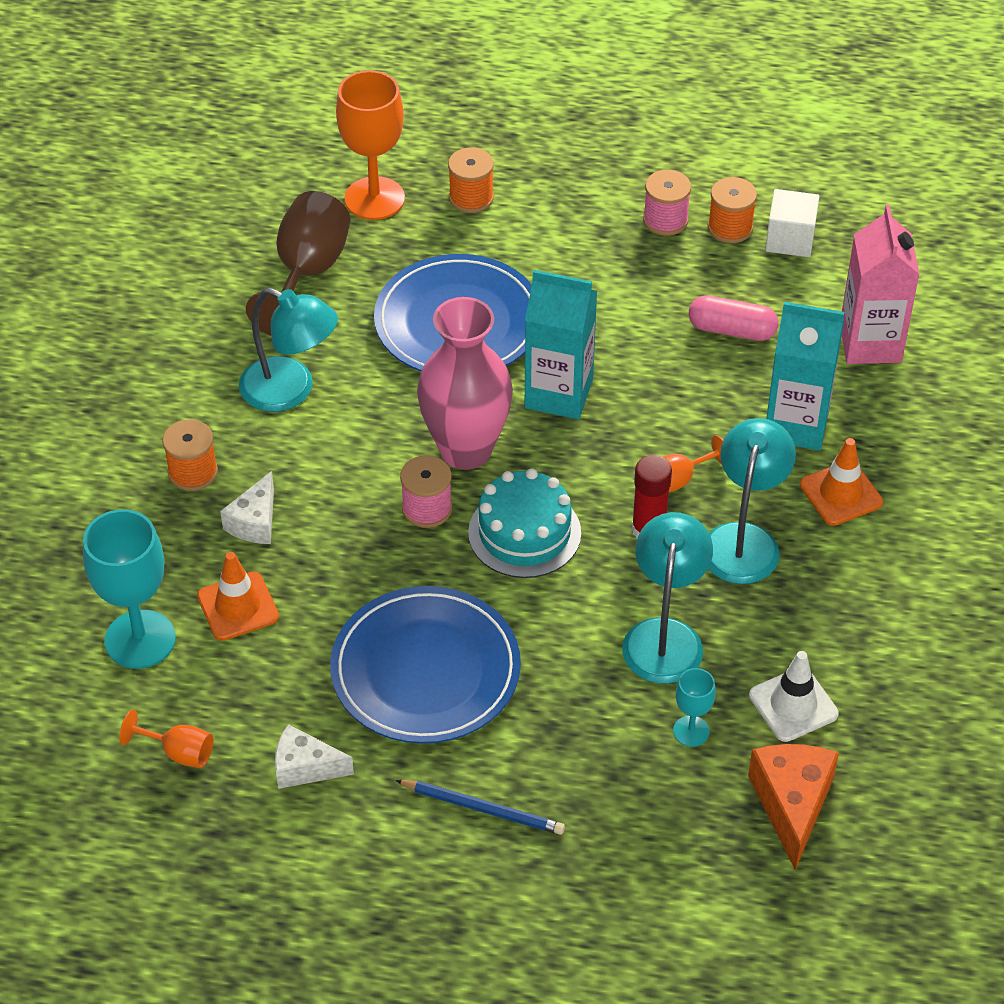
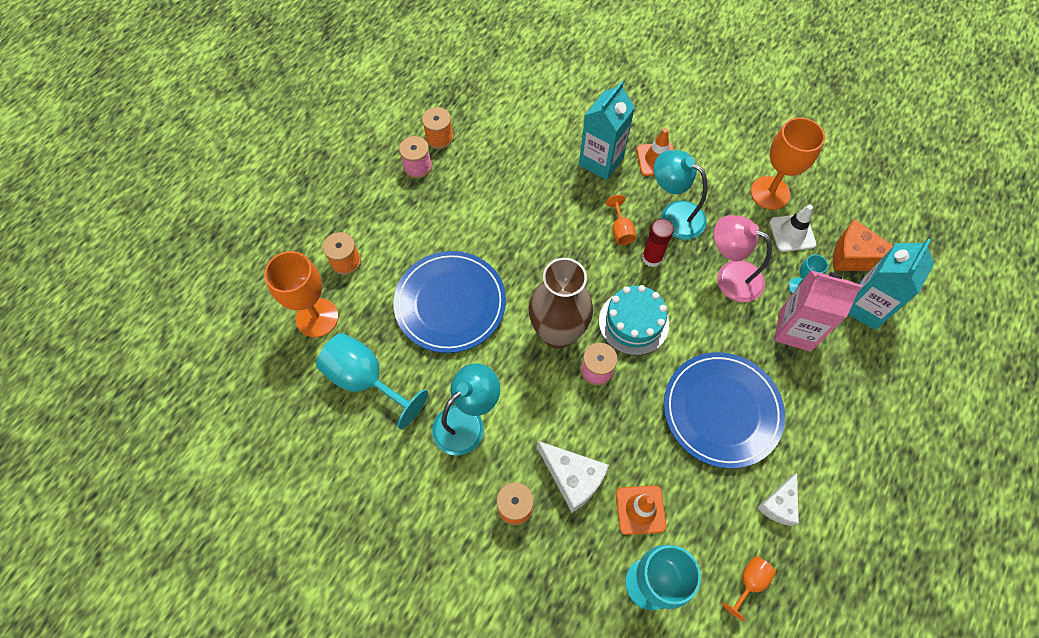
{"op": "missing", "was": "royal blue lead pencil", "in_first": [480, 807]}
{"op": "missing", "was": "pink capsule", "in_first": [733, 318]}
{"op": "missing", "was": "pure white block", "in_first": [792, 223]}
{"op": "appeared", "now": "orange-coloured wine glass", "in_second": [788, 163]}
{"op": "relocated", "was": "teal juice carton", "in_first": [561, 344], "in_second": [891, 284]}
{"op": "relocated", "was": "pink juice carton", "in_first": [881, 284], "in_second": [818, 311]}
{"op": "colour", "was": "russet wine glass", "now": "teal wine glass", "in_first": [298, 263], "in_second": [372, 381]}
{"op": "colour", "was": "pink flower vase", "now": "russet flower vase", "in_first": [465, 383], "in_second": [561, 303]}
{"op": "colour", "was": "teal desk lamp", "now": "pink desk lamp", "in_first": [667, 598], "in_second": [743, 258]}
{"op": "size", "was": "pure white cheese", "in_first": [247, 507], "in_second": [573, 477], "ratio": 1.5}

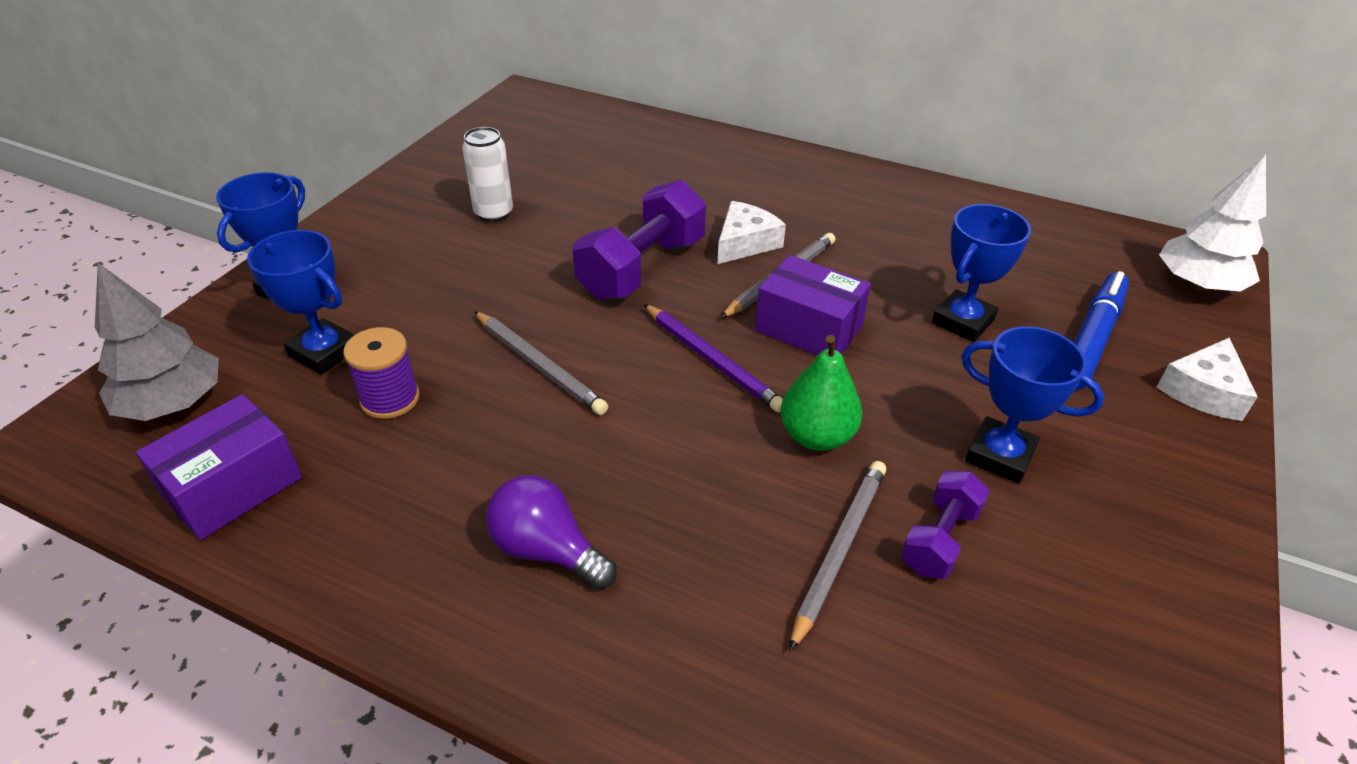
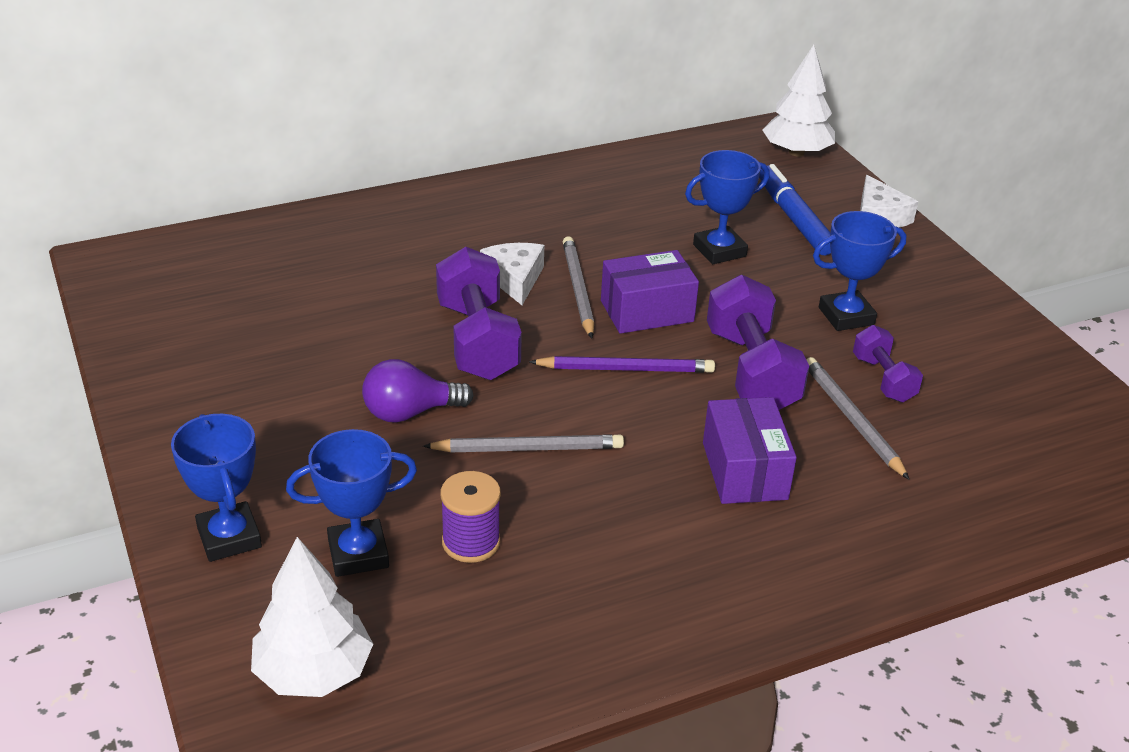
{"op": "missing", "was": "pure white can", "in_first": [487, 174]}
{"op": "relocated", "was": "purple box", "in_first": [219, 467], "in_second": [750, 450]}
{"op": "relocated", "was": "purple bulb", "in_first": [551, 532], "in_second": [418, 391]}
{"op": "exchanged", "was": "emerald pear fruit", "now": "purple dumbbell", "in_first": [821, 393], "in_second": [758, 342]}
{"op": "colour", "was": "grey toy tree", "now": "pure white toy tree", "in_first": [157, 342], "in_second": [312, 617]}
{"op": "spun", "was": "royal blue trophy", "in_first": [981, 273], "in_second": [727, 207], "clockwise": 75}

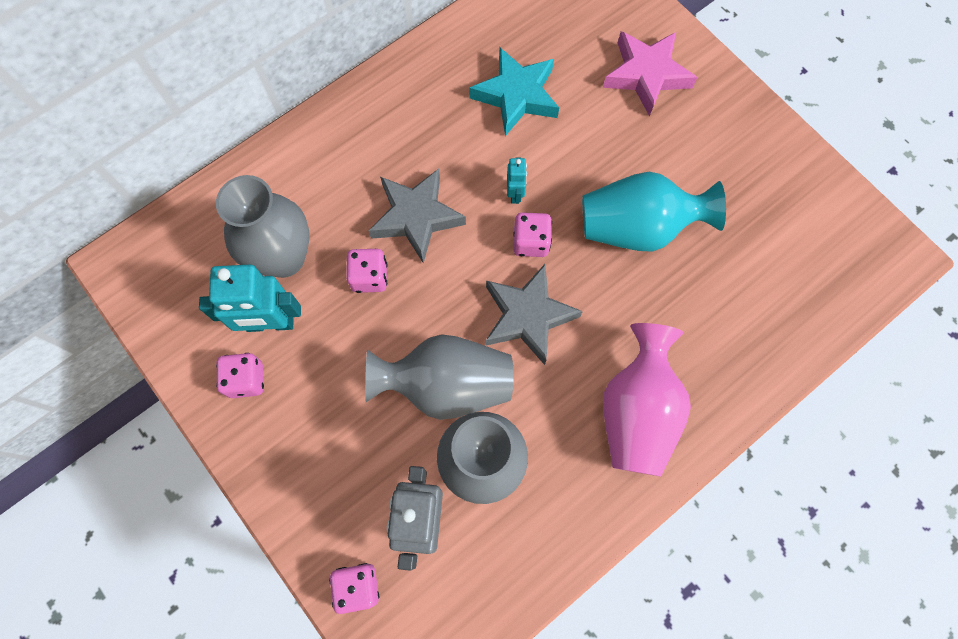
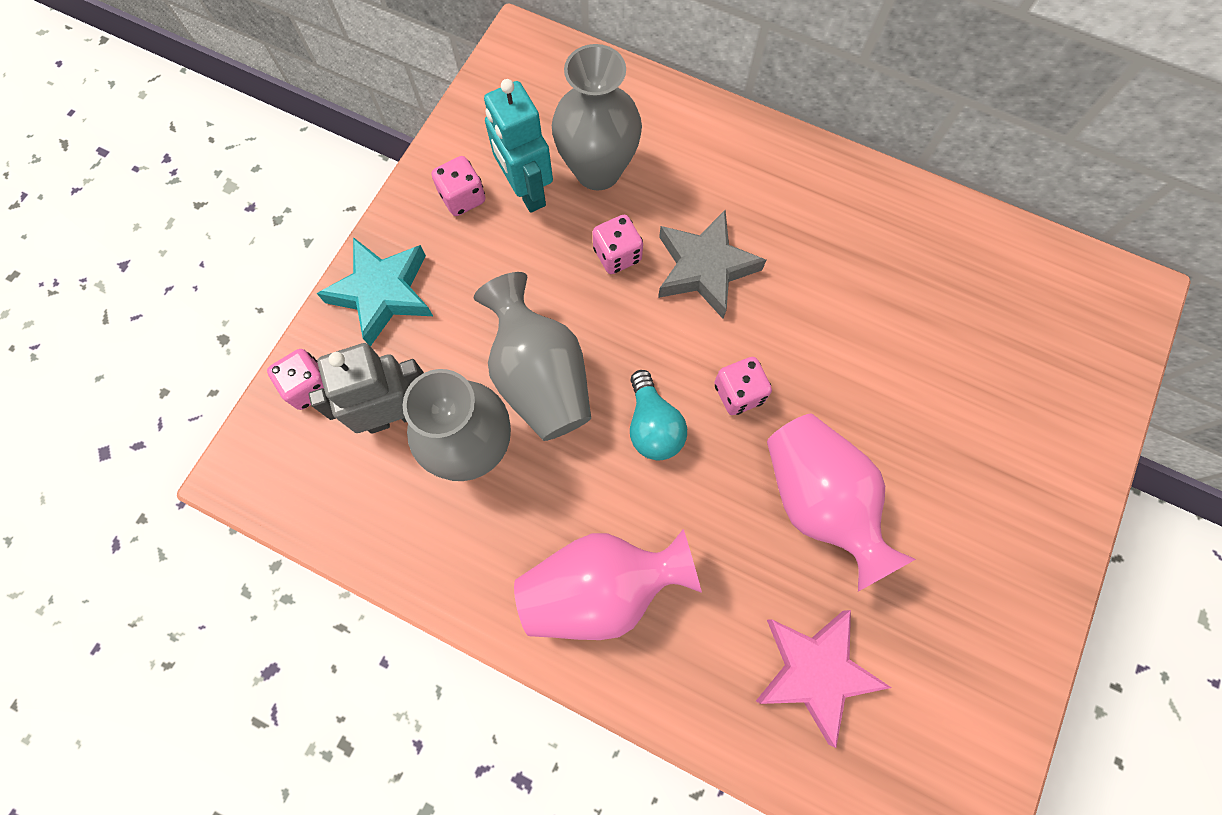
{"op": "missing", "was": "teal robot", "in_first": [517, 181]}
{"op": "relocated", "was": "teal five-pointed star", "in_first": [514, 91], "in_second": [375, 291]}
{"op": "relocated", "was": "pink five-pointed star", "in_first": [650, 73], "in_second": [824, 679]}
{"op": "exchanged", "was": "grey five-pointed star", "now": "teal bulb", "in_first": [534, 314], "in_second": [658, 415]}
{"op": "colour", "was": "teal flower vase", "now": "pink flower vase", "in_first": [654, 212], "in_second": [841, 503]}

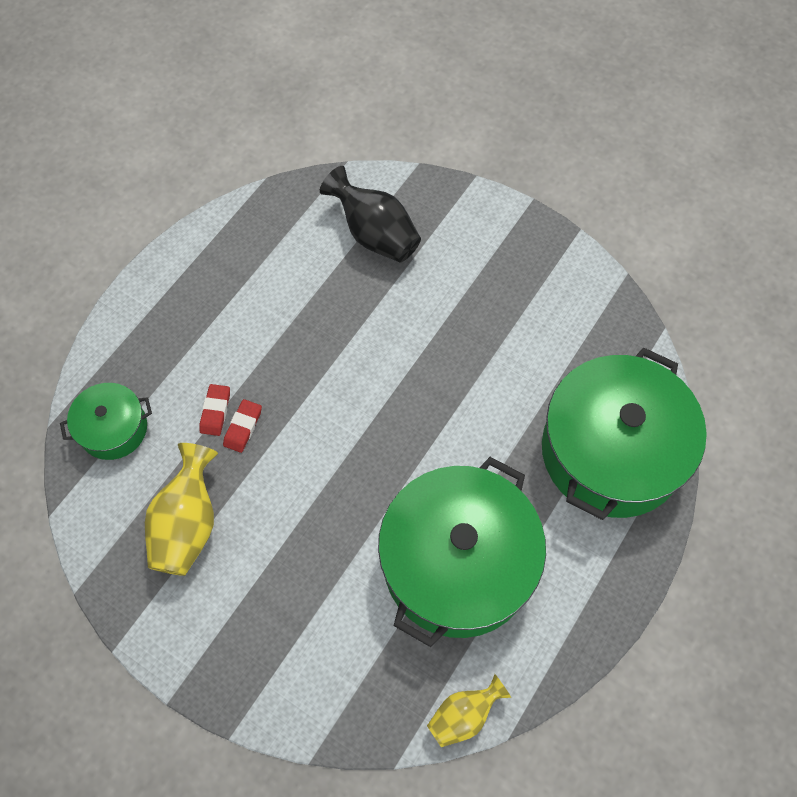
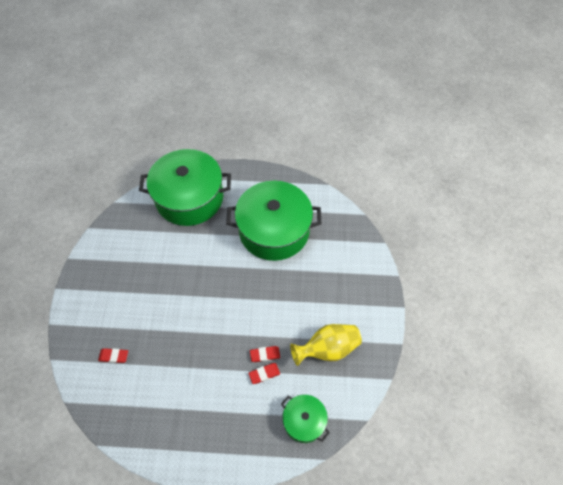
{"op": "missing", "was": "yellow flower vase", "in_first": [469, 710]}
{"op": "exchanged", "was": "jet-black flower vase", "now": "scarlet pencil eraser", "in_first": [370, 214], "in_second": [113, 355]}

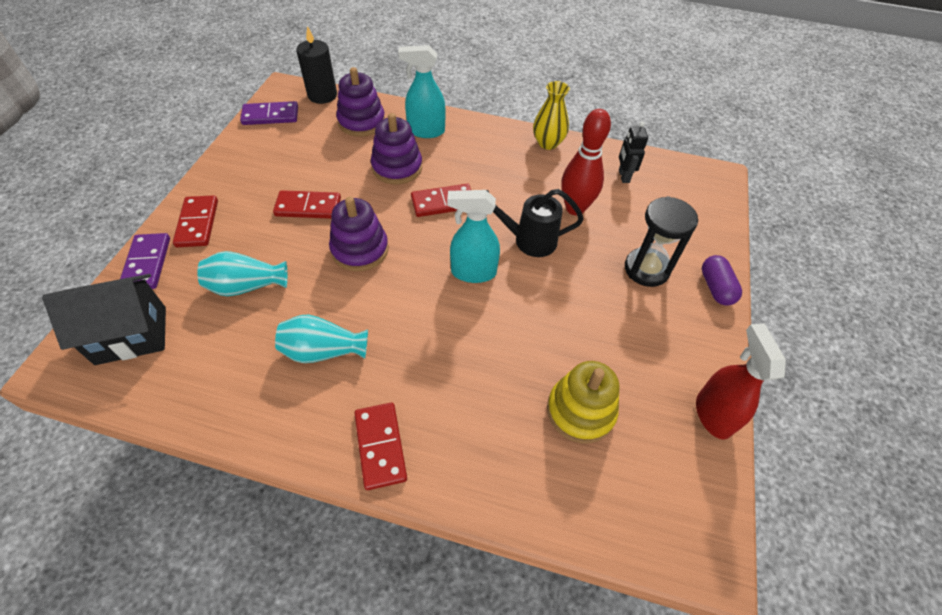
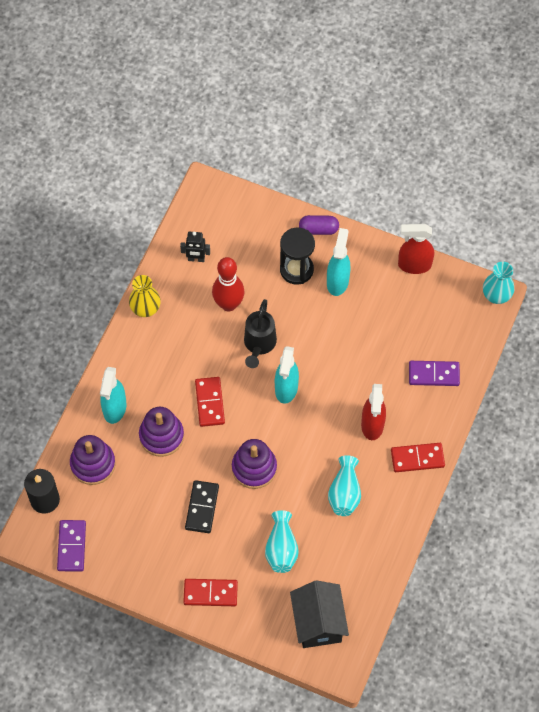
{"op": "missing", "was": "yellow stacking rings", "in_first": [583, 402]}
{"op": "appeared", "now": "teal spray cleaner", "in_second": [339, 262]}
{"op": "appeared", "now": "scarlet spray cleaner", "in_second": [373, 412]}
{"op": "appeared", "now": "teal flower vase", "in_second": [498, 283]}
{"op": "relocated", "was": "purple domino piece", "in_first": [145, 261], "in_second": [434, 373]}
{"op": "colour", "was": "scarlet domino piece", "now": "jet-black domino piece", "in_first": [307, 204], "in_second": [202, 506]}

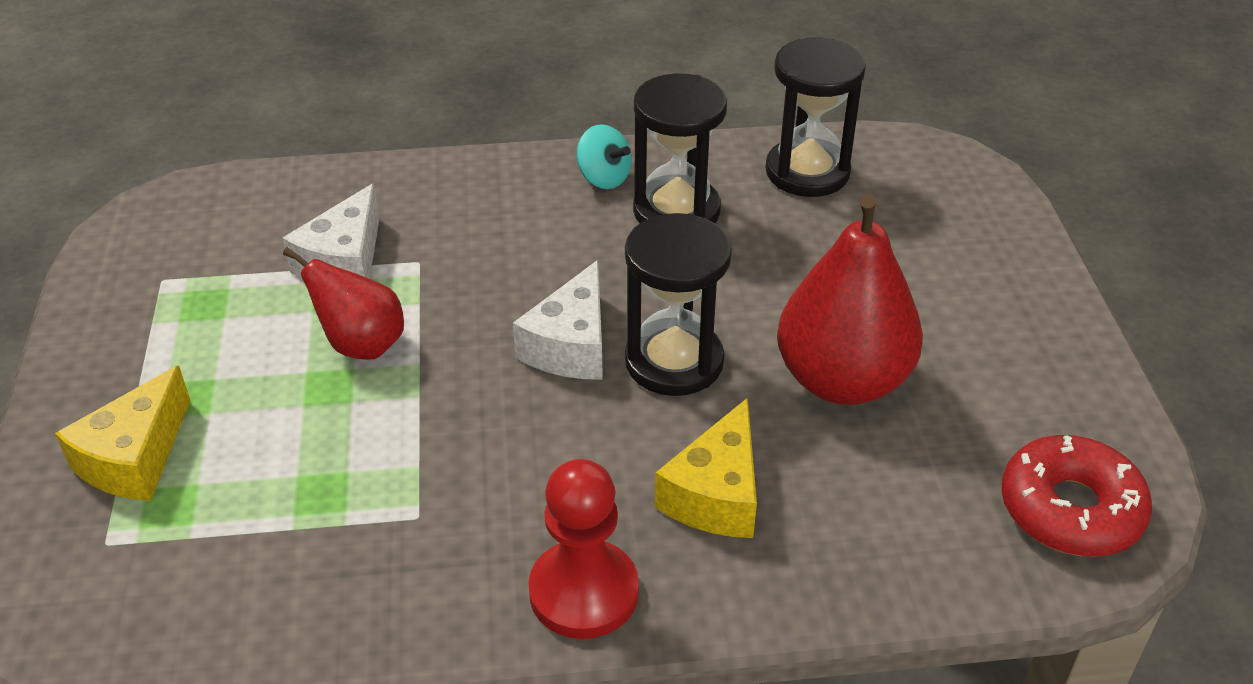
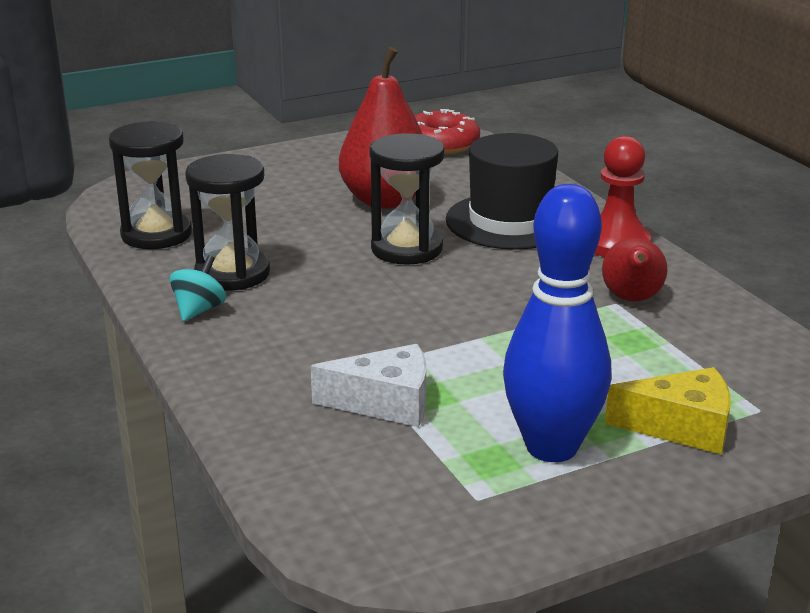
{"op": "missing", "was": "pure white cheese", "in_first": [558, 320]}
{"op": "appeared", "now": "royal blue tenpin", "in_second": [557, 323]}
{"op": "relocated", "was": "scarlet pear fruit", "in_first": [343, 303], "in_second": [634, 270]}
{"op": "exchanged", "was": "yellow cheese", "now": "jet-black hat", "in_first": [706, 468], "in_second": [502, 191]}

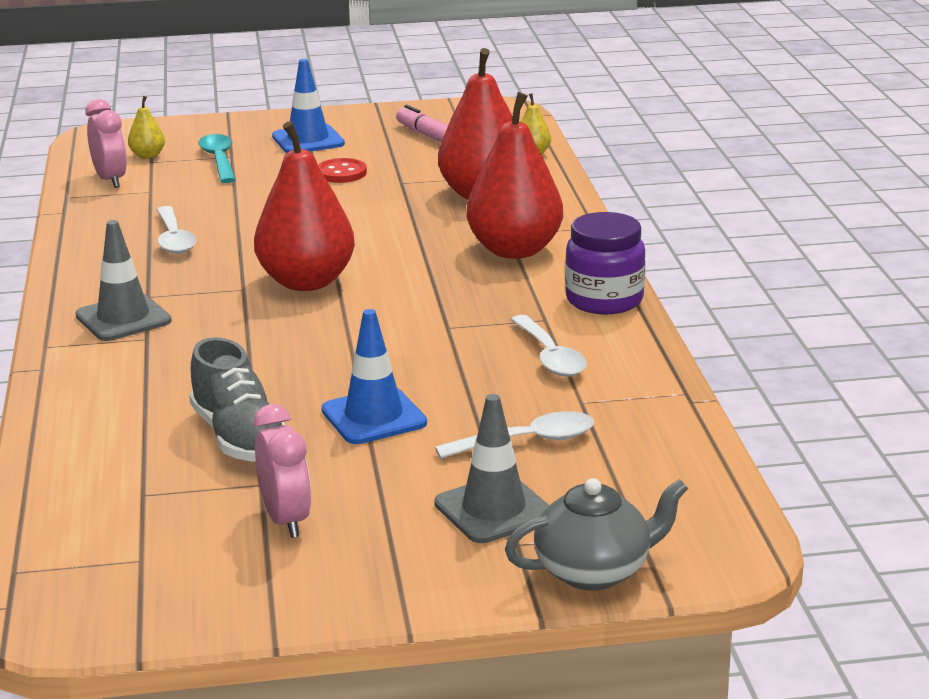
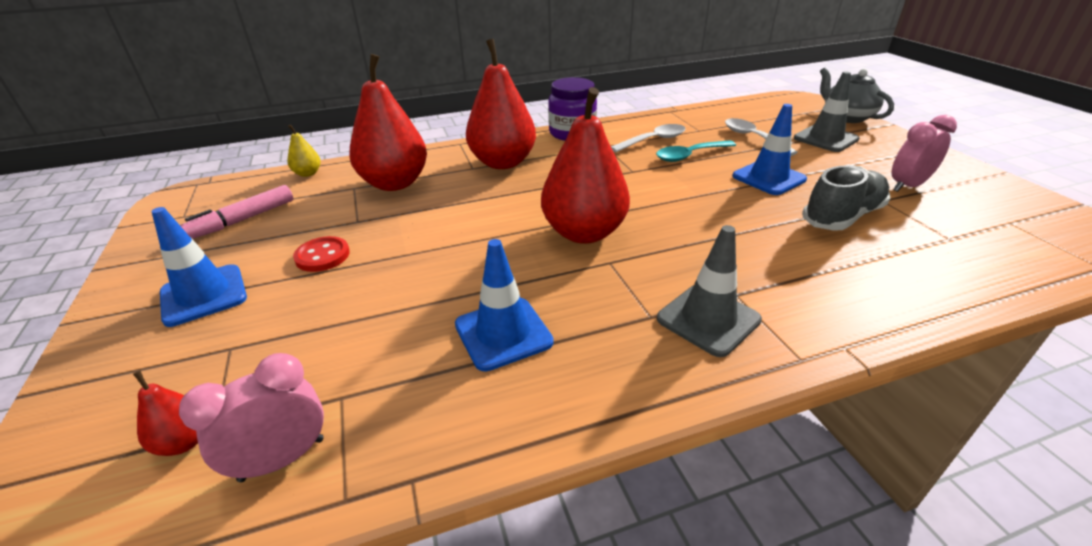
{"op": "relocated", "was": "teal teaspoon", "in_first": [217, 158], "in_second": [696, 151]}
{"op": "exchanged", "was": "pure white teaspoon", "now": "royal blue traffic cone", "in_first": [176, 230], "in_second": [504, 305]}
{"op": "colour", "was": "yellow pear fruit", "now": "scarlet pear fruit", "in_first": [146, 127], "in_second": [165, 413]}

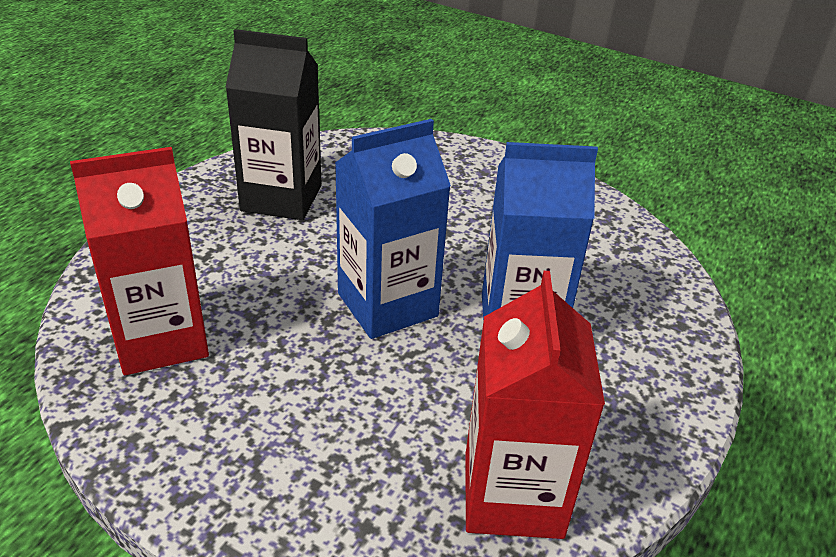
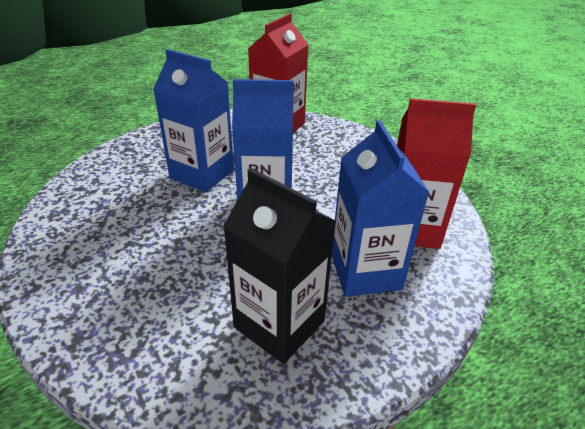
{"op": "appeared", "now": "royal blue juice carton", "in_second": [380, 208]}

